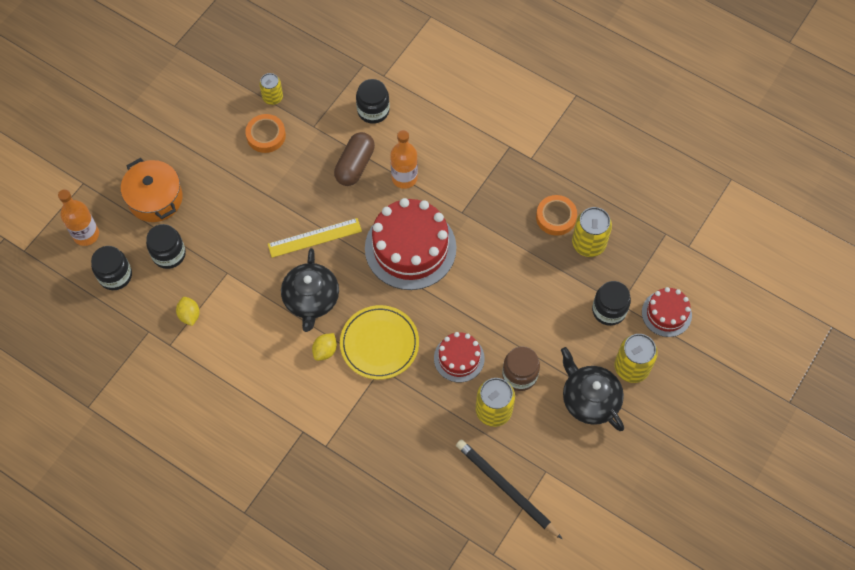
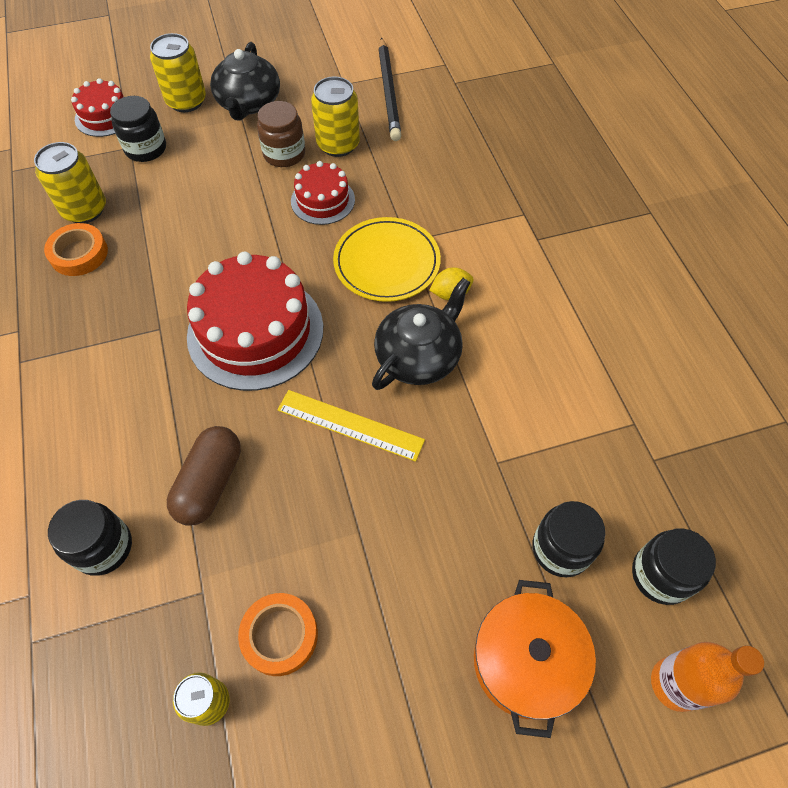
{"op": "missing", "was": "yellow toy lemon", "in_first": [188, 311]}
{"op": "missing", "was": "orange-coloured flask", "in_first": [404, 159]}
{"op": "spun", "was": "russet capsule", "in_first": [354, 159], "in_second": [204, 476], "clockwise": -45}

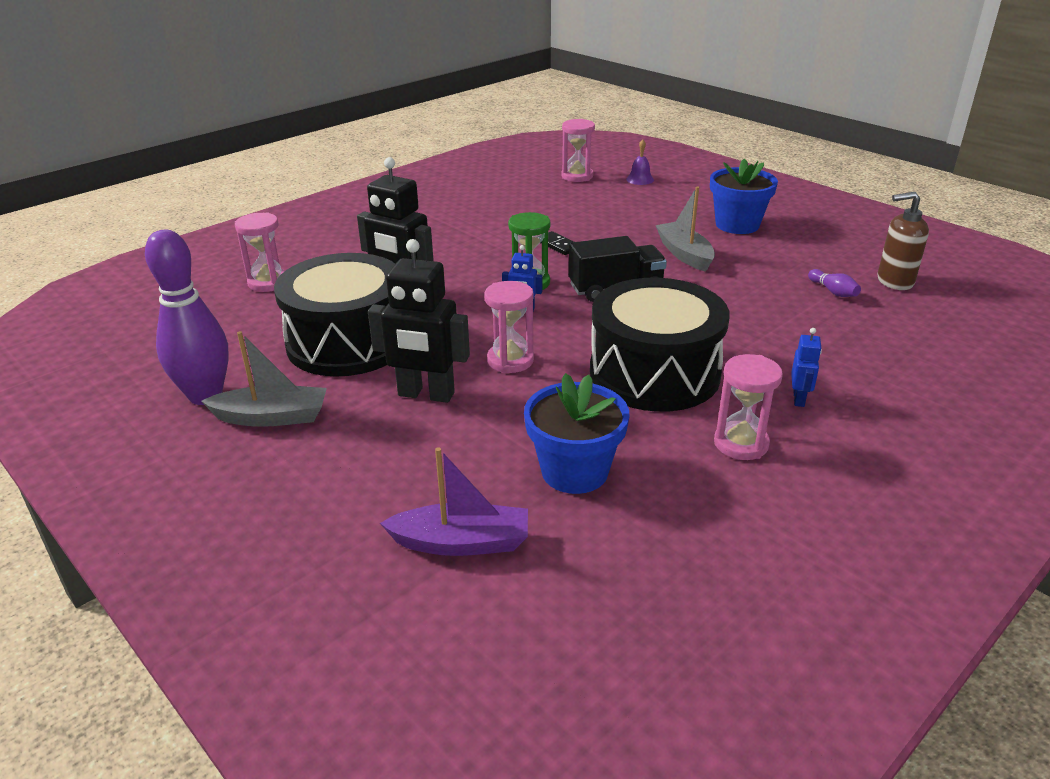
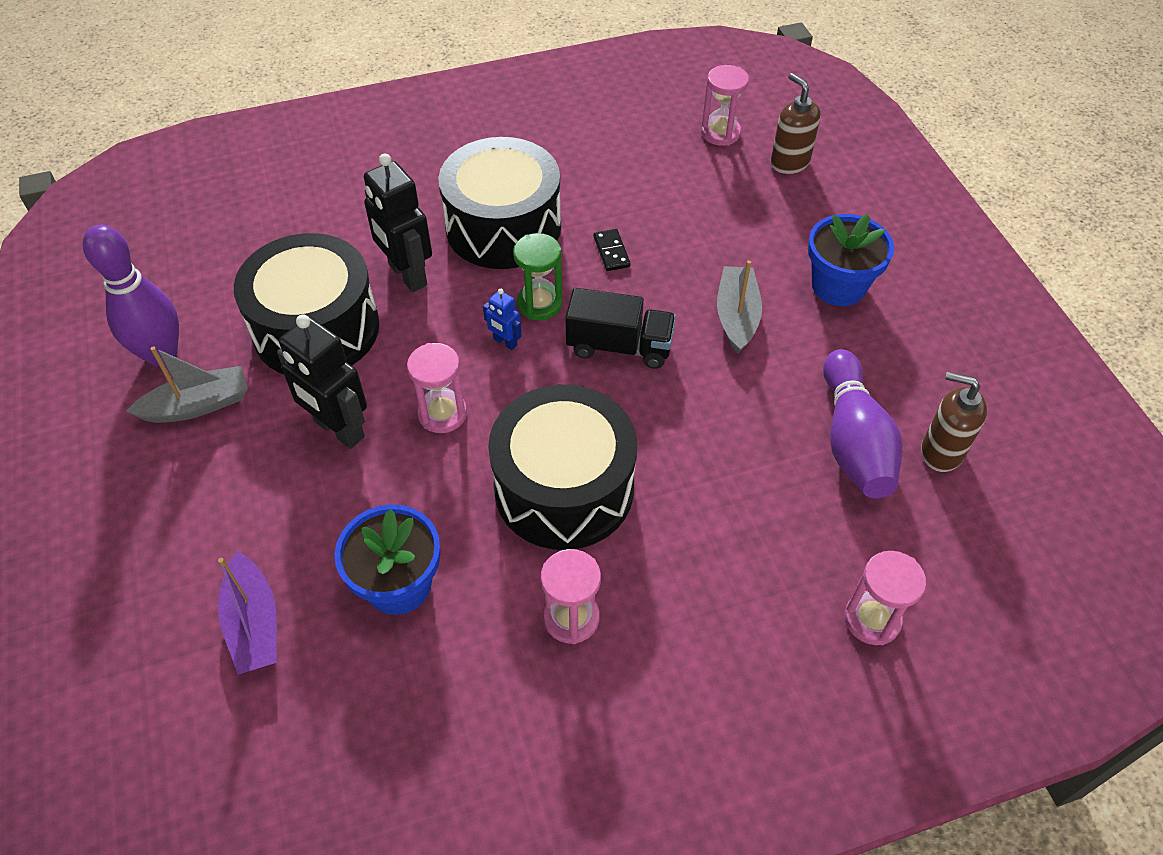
{"op": "missing", "was": "royal blue robot", "in_first": [806, 367]}
{"op": "appeared", "now": "jet-black drum", "in_second": [499, 203]}
{"op": "relocated", "was": "pink sandglass", "in_first": [260, 252], "in_second": [885, 598]}
{"op": "exchanged", "was": "purple bell", "now": "russet pump bottle", "in_first": [640, 162], "in_second": [796, 123]}
{"op": "spun", "was": "grey toy boat", "in_first": [264, 379], "in_second": [187, 384], "clockwise": -45}
{"op": "spun", "was": "purple toy boat", "in_first": [454, 501], "in_second": [247, 613], "clockwise": 45}
{"op": "size", "was": "purple tenpin", "in_first": [834, 283], "in_second": [862, 424], "ratio": 2.4}

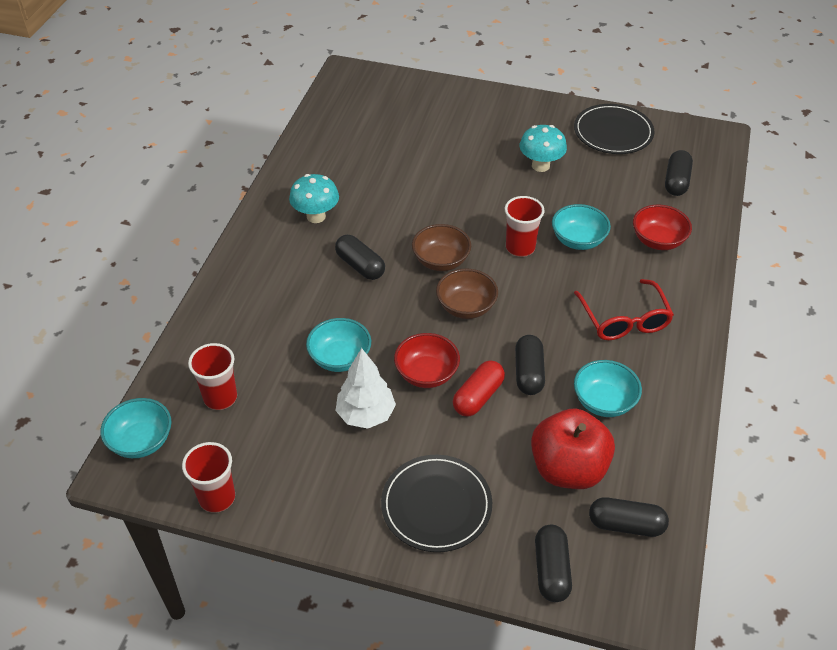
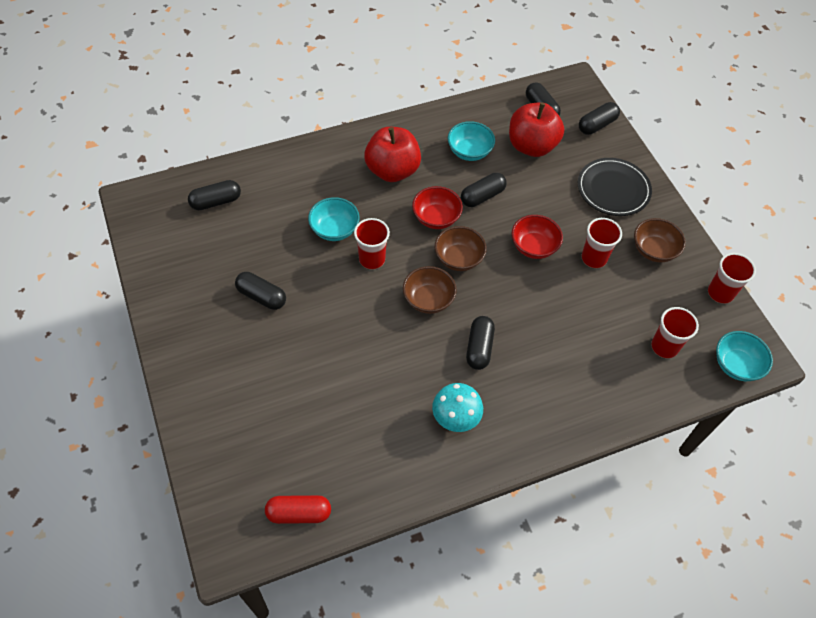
{"op": "missing", "was": "teal bowl", "in_first": [338, 345]}
{"op": "missing", "was": "jet-black plate", "in_first": [614, 129]}
{"op": "appeared", "now": "russet bowl", "in_second": [660, 240]}
{"op": "relocated", "was": "scarlet capsule", "in_first": [479, 389], "in_second": [298, 509]}
{"op": "relocated", "was": "scarlet bowl", "in_first": [662, 227], "in_second": [437, 207]}
{"op": "exchanged", "was": "pure white toy tree", "now": "scarlet cup", "in_first": [366, 388], "in_second": [601, 243]}
{"op": "exchanged", "was": "teal mushroom", "now": "jet-black capsule", "in_first": [543, 148], "in_second": [260, 291]}
{"op": "exchanged", "was": "scarlet spectacles", "now": "scarlet apple fruit", "in_first": [624, 309], "in_second": [392, 154]}

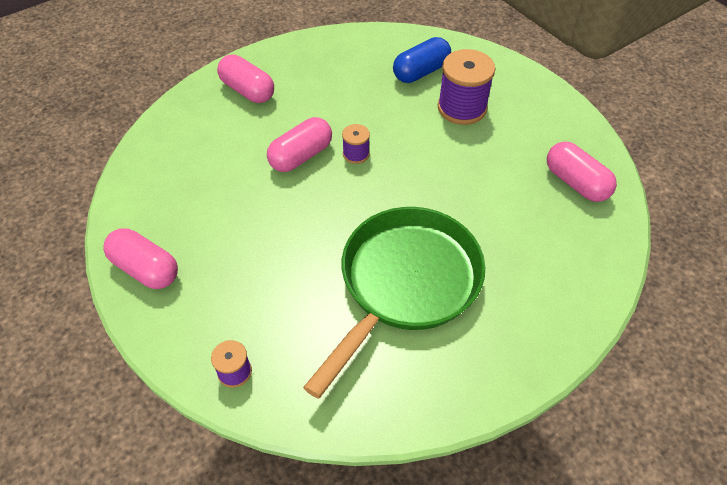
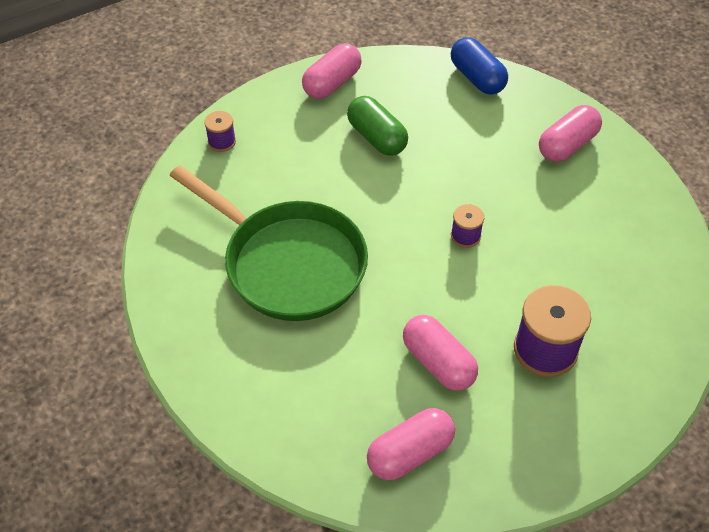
{"op": "appeared", "now": "emerald capsule", "in_second": [377, 126]}
{"op": "relocated", "was": "pink capsule", "in_first": [299, 144], "in_second": [440, 353]}
{"op": "relocated", "was": "royal blue capsule", "in_first": [422, 60], "in_second": [479, 65]}

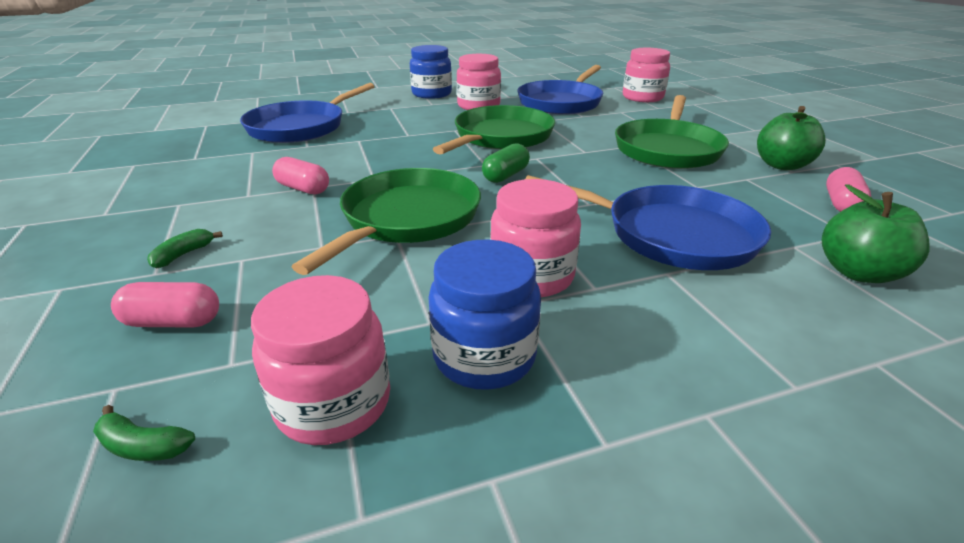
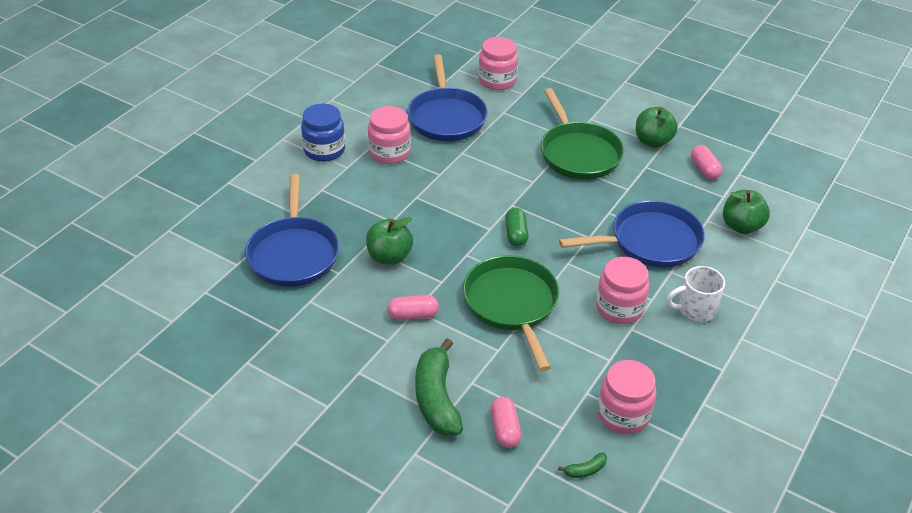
{"op": "missing", "was": "royal blue jar", "in_first": [484, 315]}
{"op": "missing", "was": "emerald pan", "in_first": [494, 129]}
{"op": "appeared", "now": "emerald apple fruit", "in_second": [389, 241]}
{"op": "appeared", "now": "pure white coffee mug", "in_second": [695, 294]}
{"op": "spun", "was": "pink capsule", "in_first": [165, 305], "in_second": [506, 422], "clockwise": -60}
{"op": "size", "was": "emerald banana fruit", "in_first": [185, 248], "in_second": [439, 387], "ratio": 2.39}

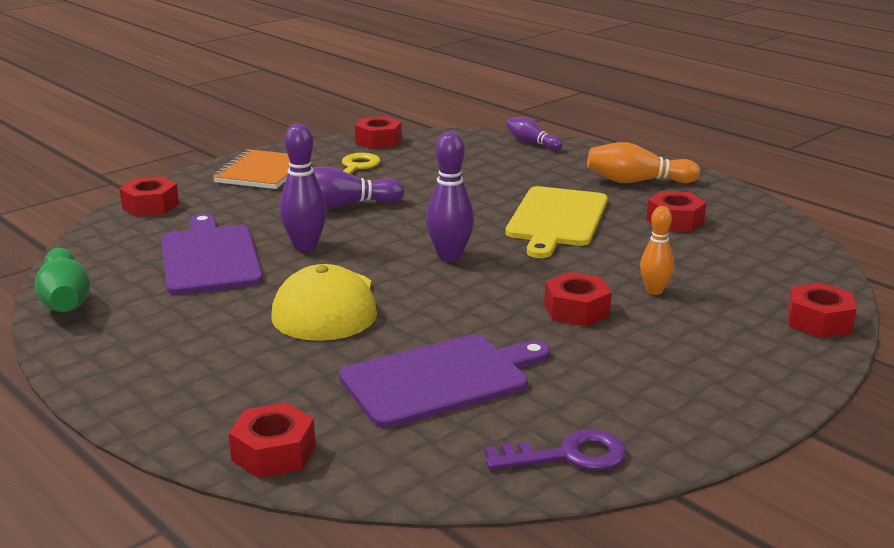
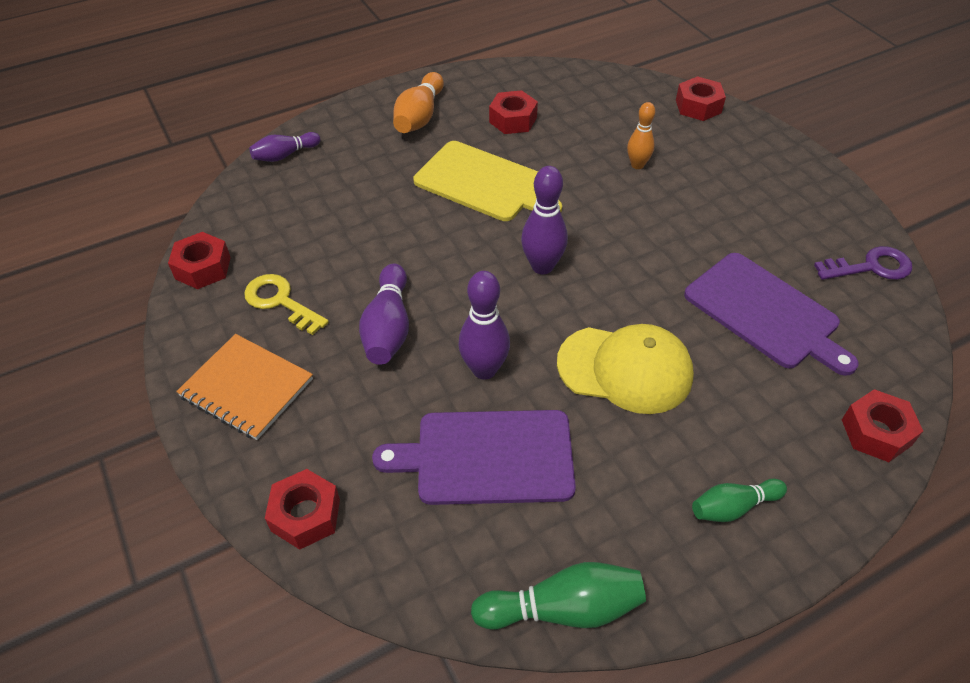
{"op": "missing", "was": "scarlet nut", "in_first": [578, 299]}
{"op": "appeared", "now": "emerald tenpin", "in_second": [739, 500]}
{"op": "spun", "was": "purple bread board", "in_first": [444, 381], "in_second": [771, 314], "clockwise": 150}
{"op": "spun", "was": "purple door key", "in_first": [556, 450], "in_second": [863, 263], "clockwise": 75}

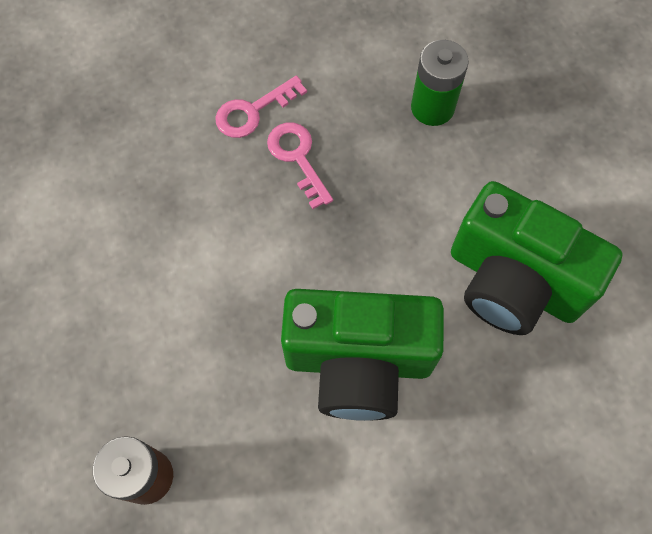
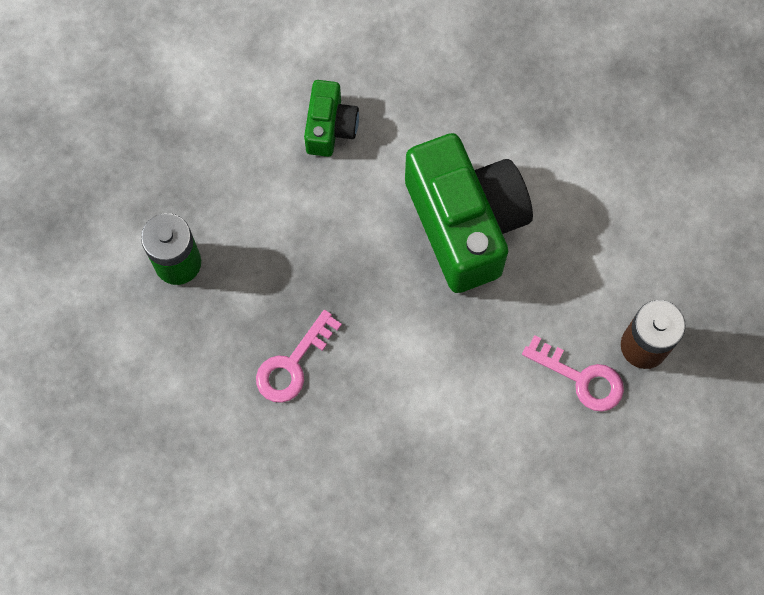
{"op": "relocated", "was": "pink door key", "in_first": [261, 107], "in_second": [573, 373]}
{"op": "size", "was": "emerald compact camera", "in_first": [537, 258], "in_second": [331, 118], "ratio": 0.5}

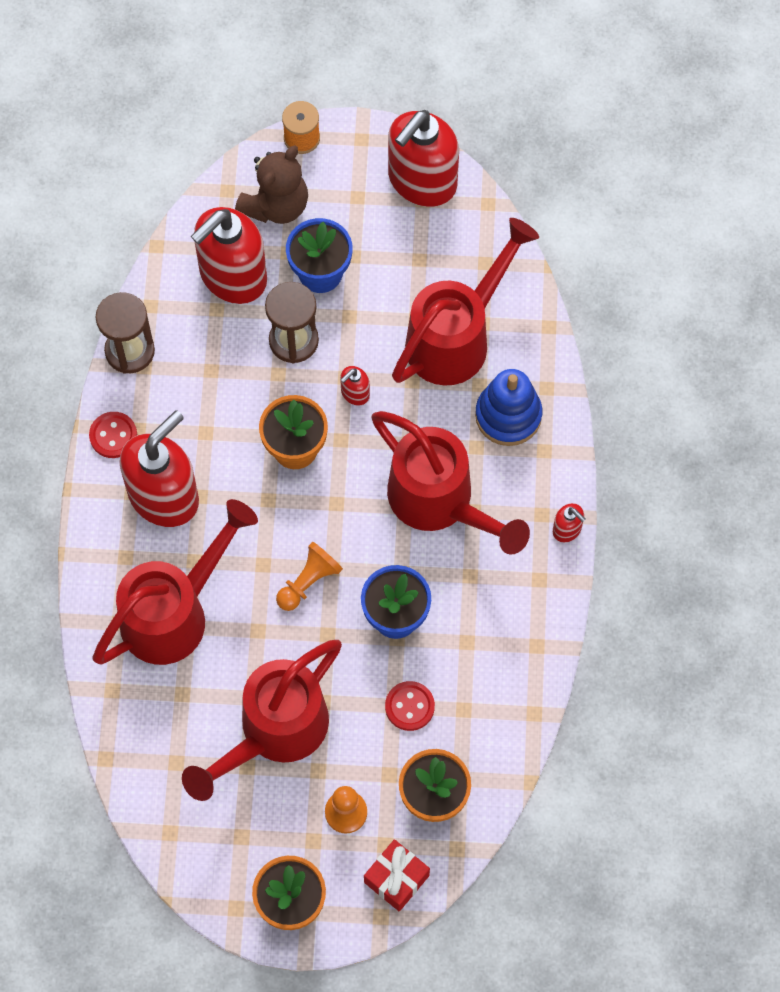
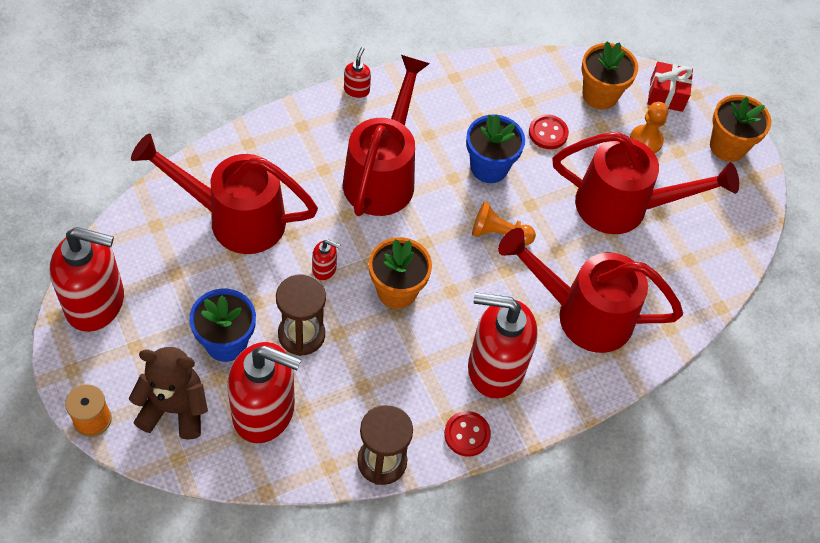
{"op": "missing", "was": "royal blue stacking rings", "in_first": [508, 407]}

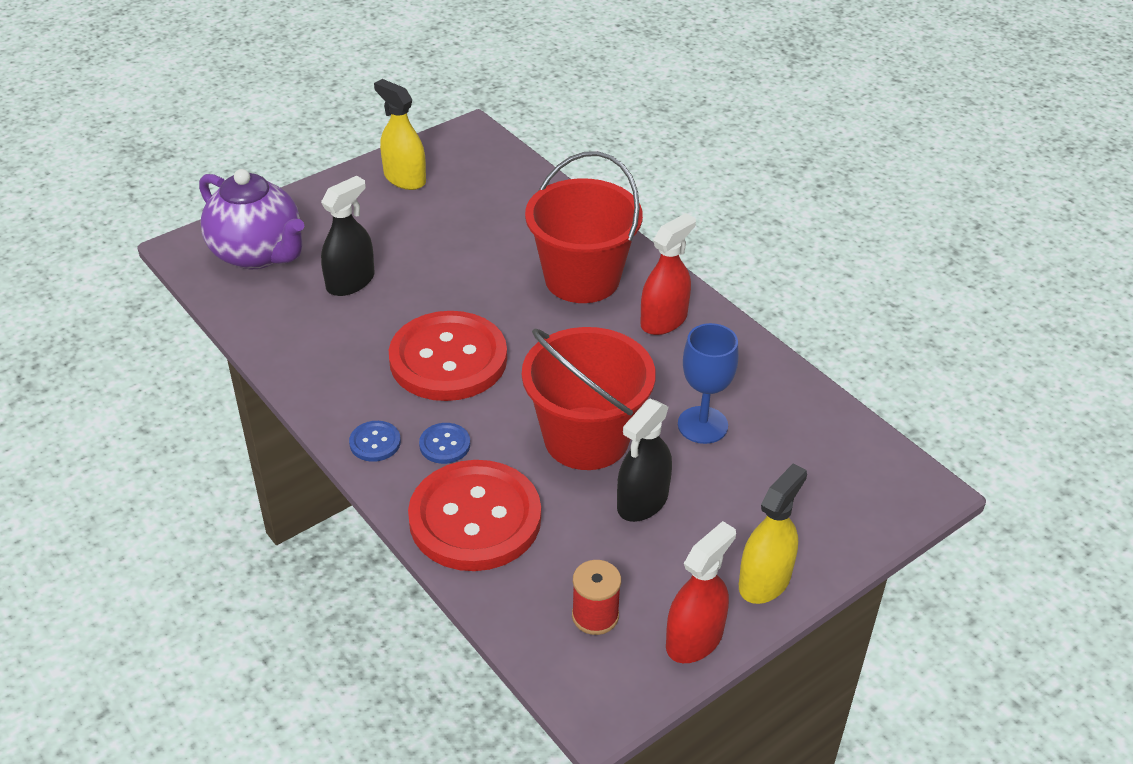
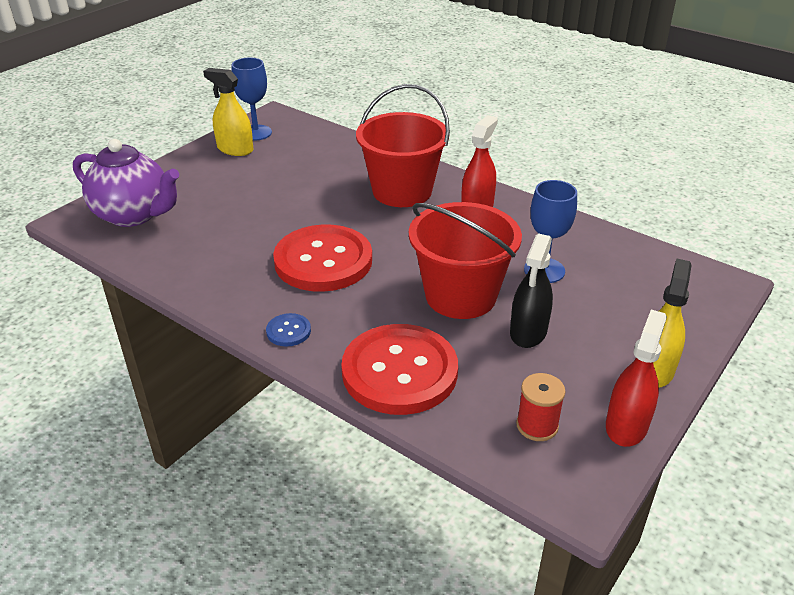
{"op": "missing", "was": "jet-black spray cleaner", "in_first": [347, 236]}
{"op": "missing", "was": "royal blue sewing button", "in_first": [444, 443]}
{"op": "appeared", "now": "royal blue wine glass", "in_second": [252, 99]}

